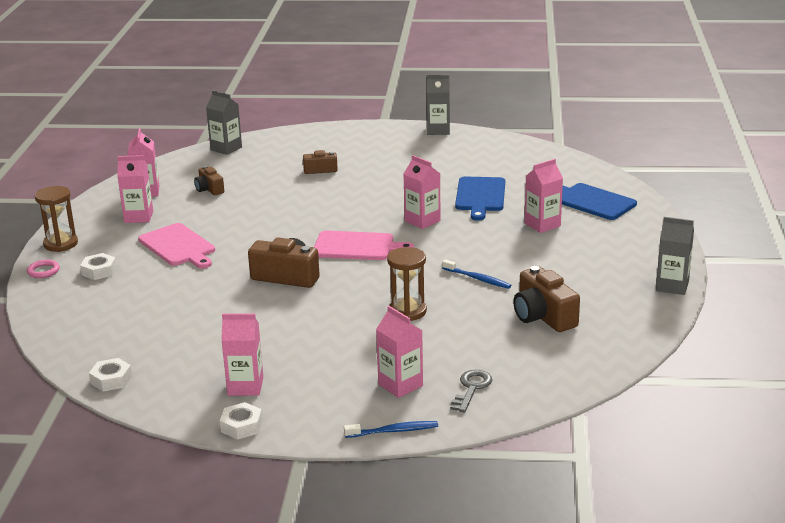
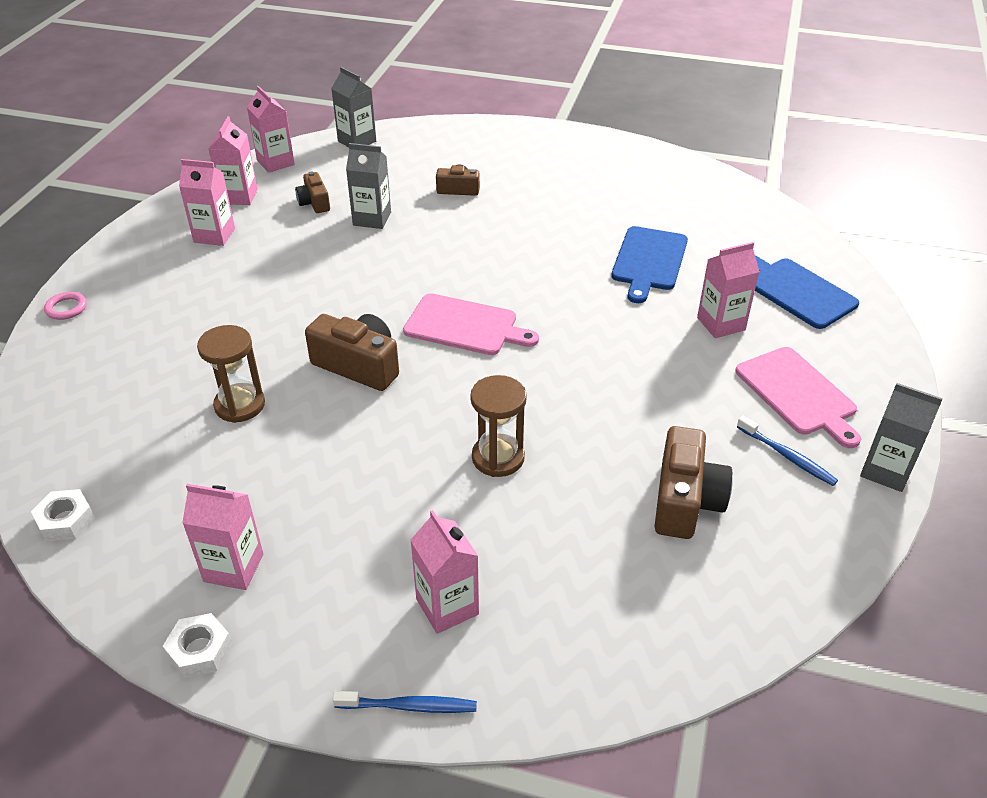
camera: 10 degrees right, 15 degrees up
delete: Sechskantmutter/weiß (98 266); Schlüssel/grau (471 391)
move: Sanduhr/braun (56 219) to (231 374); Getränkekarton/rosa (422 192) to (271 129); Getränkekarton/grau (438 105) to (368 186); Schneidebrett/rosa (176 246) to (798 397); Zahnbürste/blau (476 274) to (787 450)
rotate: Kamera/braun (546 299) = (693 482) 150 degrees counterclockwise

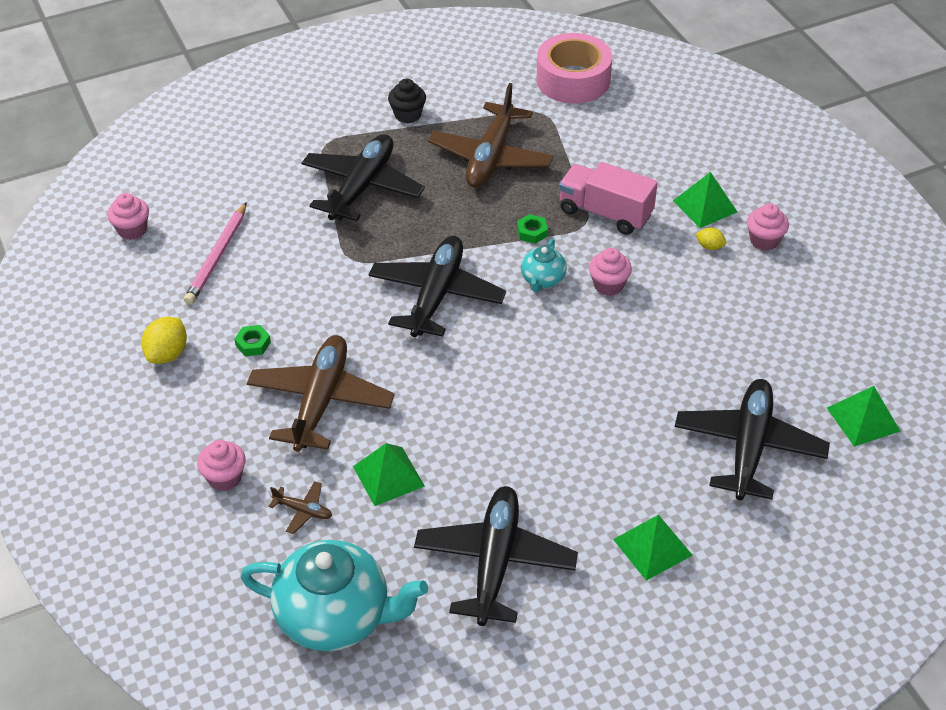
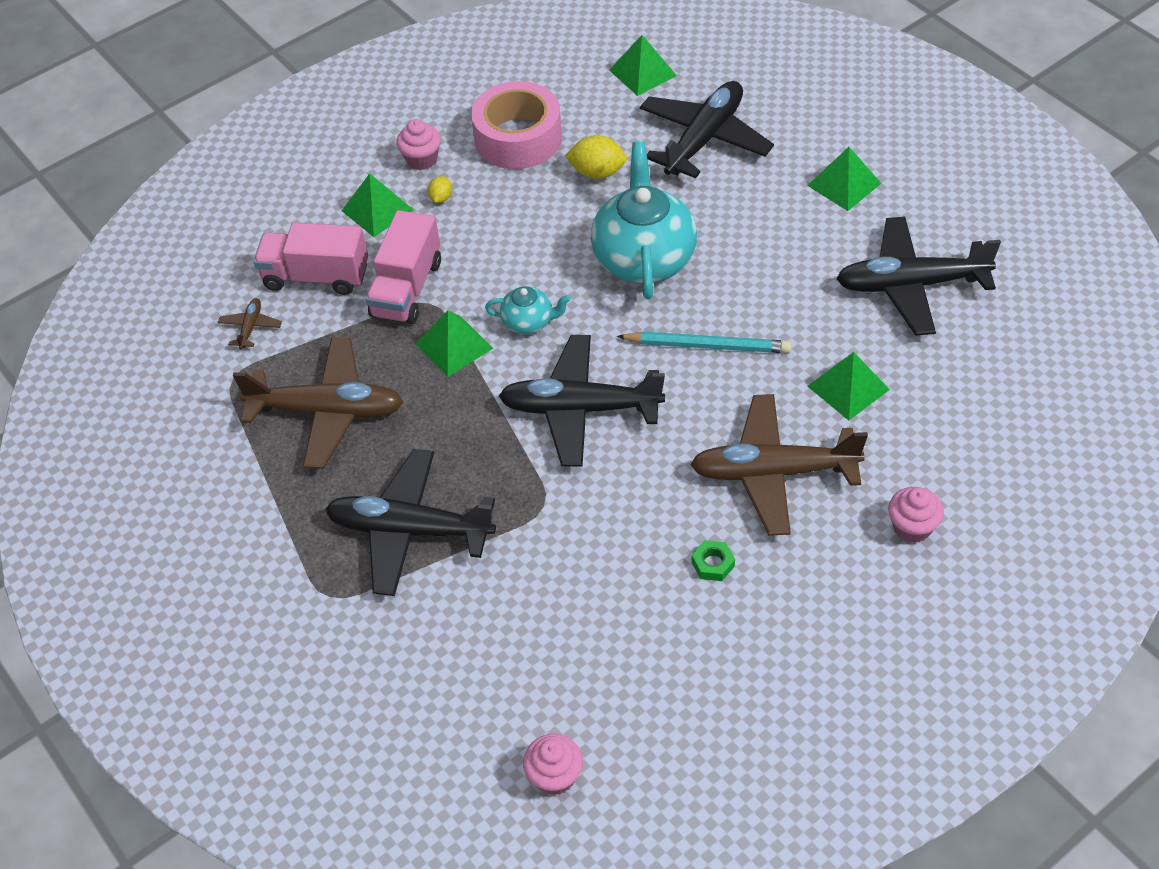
camera: 100 degrees left, 5 degrees up
delete: Bleistift/rosa (215 253); Muffin/schwarz (407 101); Muffin/rosa (610 272)
insert: Lastwagen/rosa (311 259); Bleistift/türkis (704 342)
move: Flugzeug/braun (300 507) to (250 323); Klebeband/rosa (574 68) to (516 125); Zitrone/gelb (164 340) to (596 157); Teekanne/türkis (334 595) to (644 220)
replace: Sechskantmutter/grün (532 229) to Pyramide/grün (454 343)
rotate: Flugzeug/schwarz (752 439) = (707 129) 120 degrees clockwise

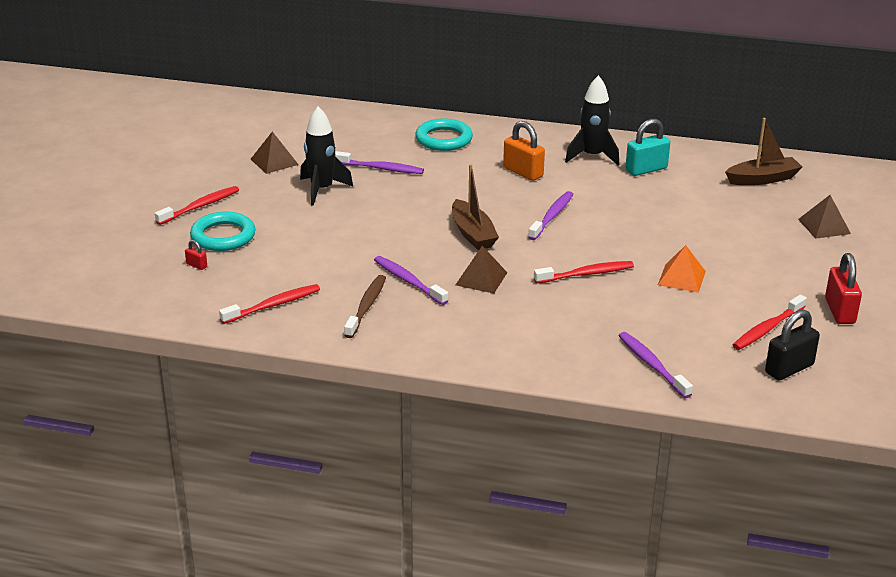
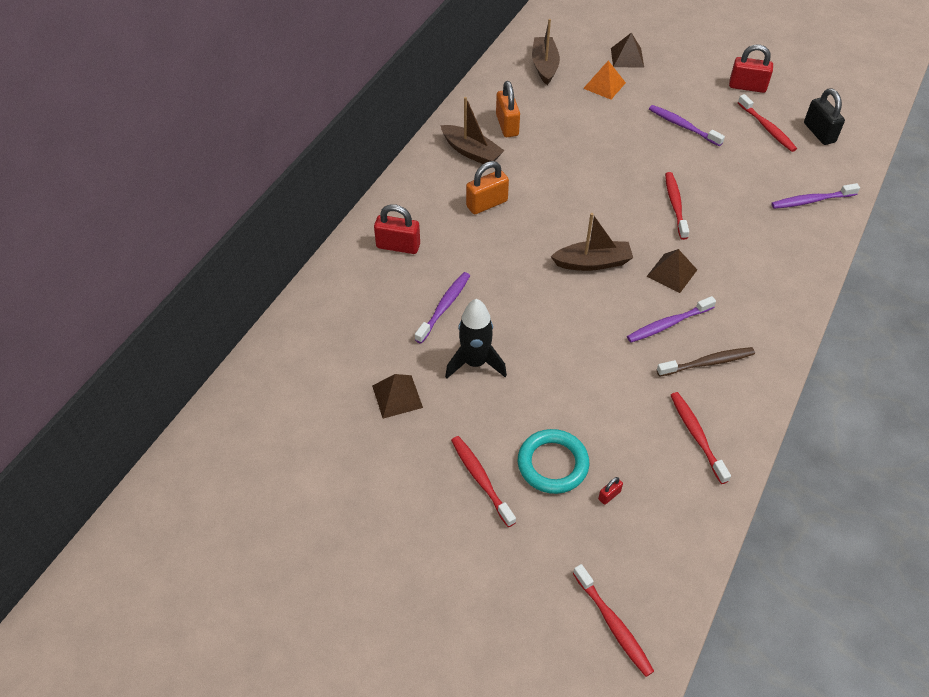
camera: 75 degrees left, 20 degrees up
insert: Zahnbürste/rot (613 620)
move: Pyramide/orange (682 269) to (604 80); Zahnbürste/lila (551 215) to (687 125)
replace: Ring/türkis (444 135) to Vorhängeschloss/rot (397 229); Rakete/schwarz (592 120) to Boot/braun (472 130)
recolor: Vorhängeschloss/türkis (647 147) to Vorhängeschloss/orange (508 109)
rotate: Zahnbürste/braun (365 306) = (706 362) 135 degrees clockwise

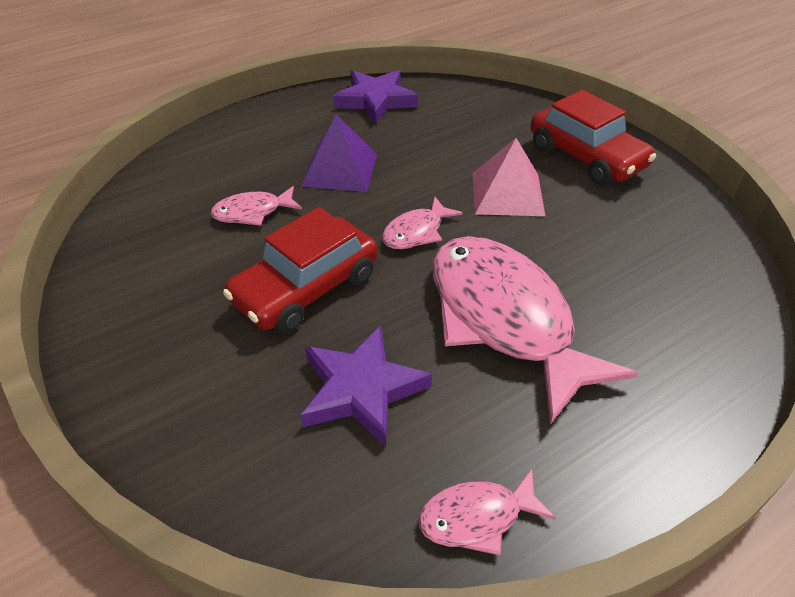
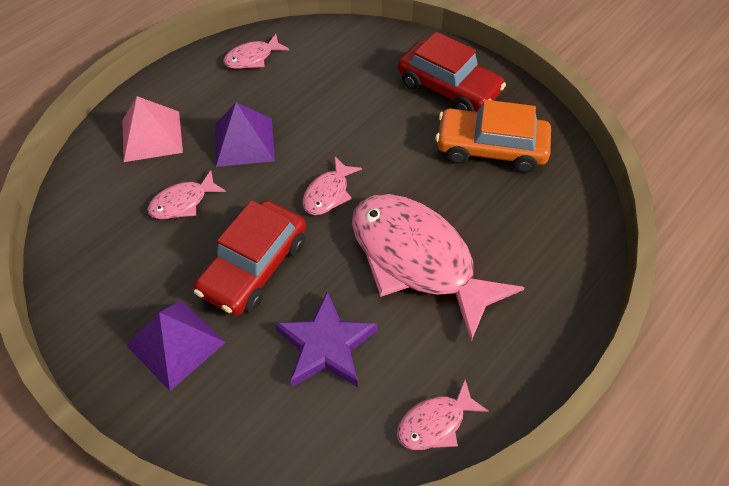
camera: 15 degrees left, 10 degrees up
insert: Pyramide/lila (176 345); Auto/orange (493 136)
move: Pyramide/rosa (508 177) to (152 129)
replace: Stern/lila (375 97) to Fisch/rosa (256 51)

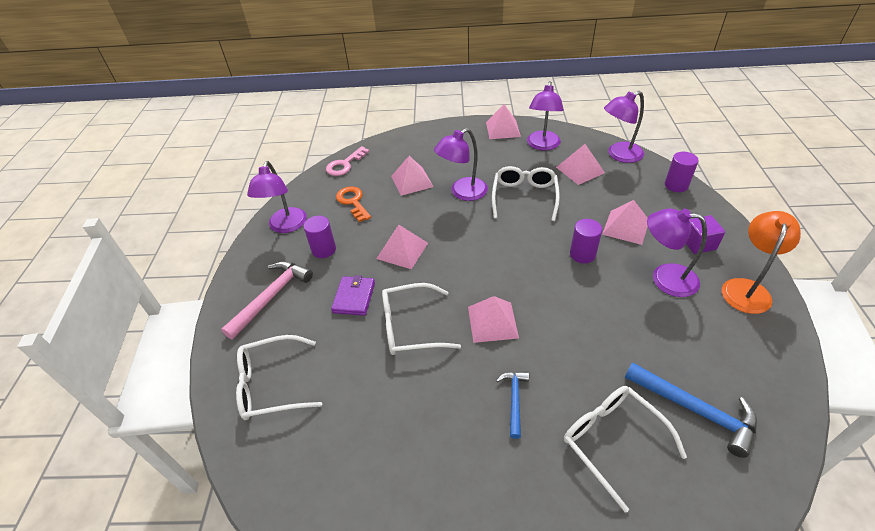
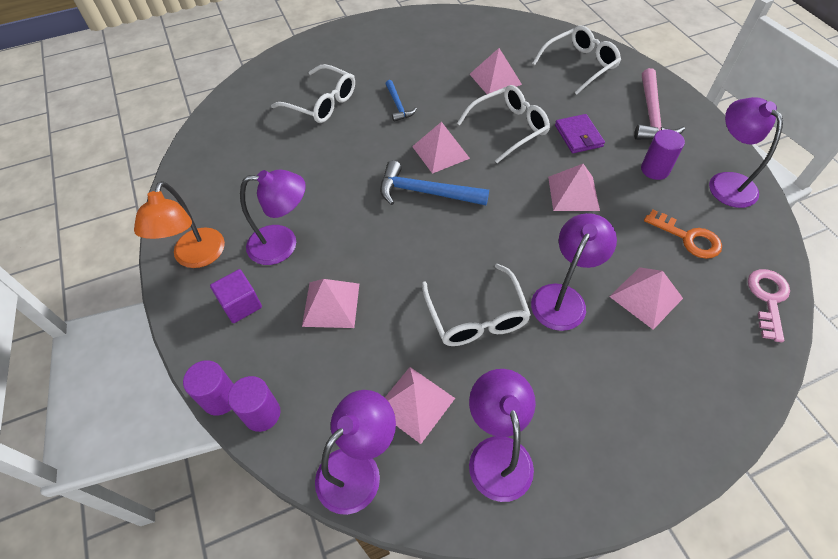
camera: 155 degrees right, 10 degrees up
move: Vollzylinder/lila (586 241) to (208 388); Hammer/blau (691 410) to (434 182); Pyramide/rosa (503 121) to (496 71)

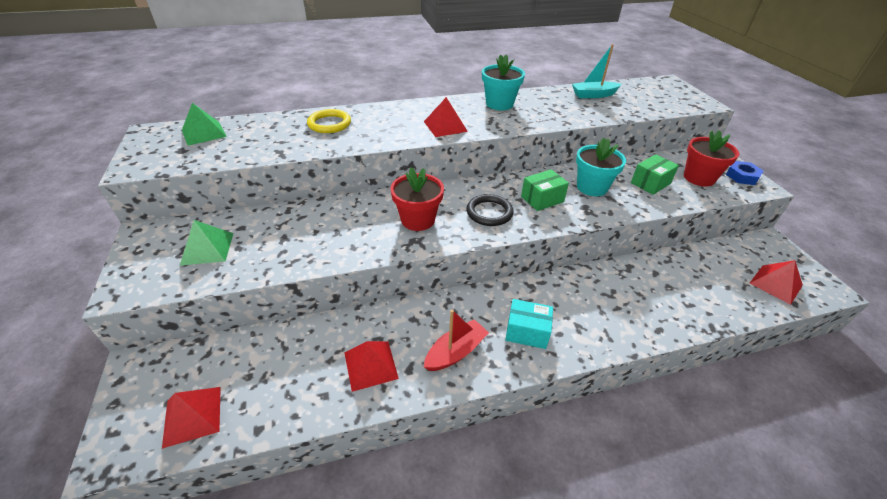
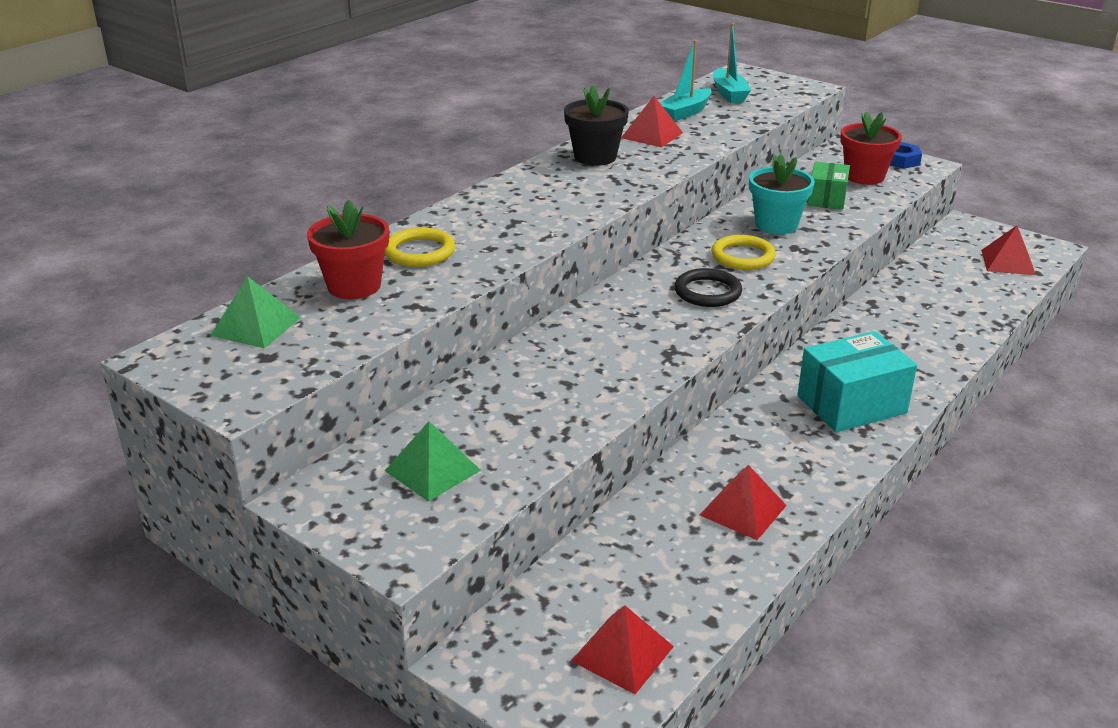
camera: 35 degrees left, 10 degrees down
delete: Boot/rot (456 340)
insert: Boot/türkis (732 63)
move: Blumentopf/rot (417 199) to (348 249); Pyramide/rot (446 117) to (652 122)
replace: Schachtel/grün (545 190) to Ring/gelb (743 252)
recolor: Blumentopf/türkis (503 83) to Blumentopf/schwarz (596 125)
resize: Schachtel/türkis (529 324) = (857 381) x1.60

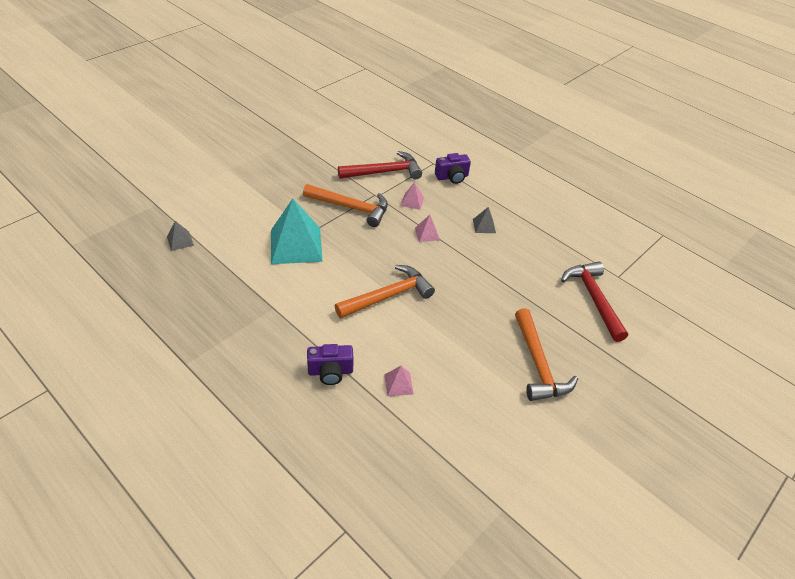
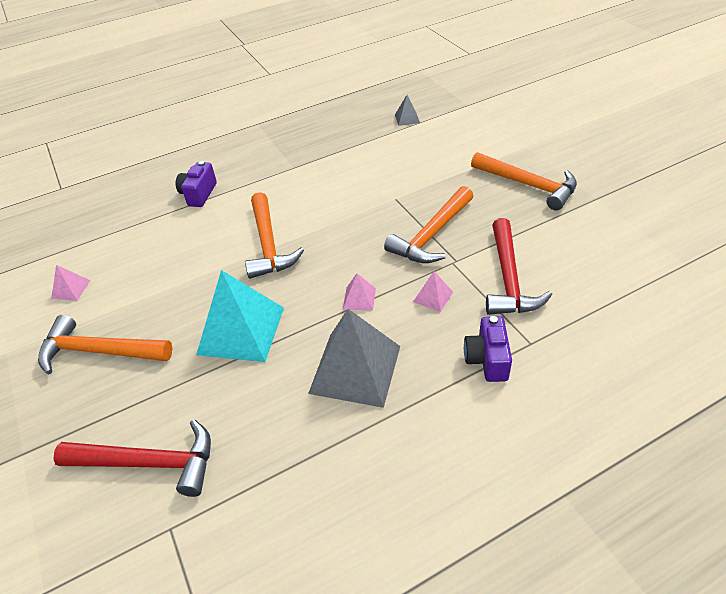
camera: 115 degrees right, 0 degrees up
insert: Hammer/orange (524 181)
move: Pyramide/rosa (399 381) to (71 283); Pyramide/türkis (297 231) to (240 316)
resize: Pyramide/grau (484 220) = (354 358) x2.27

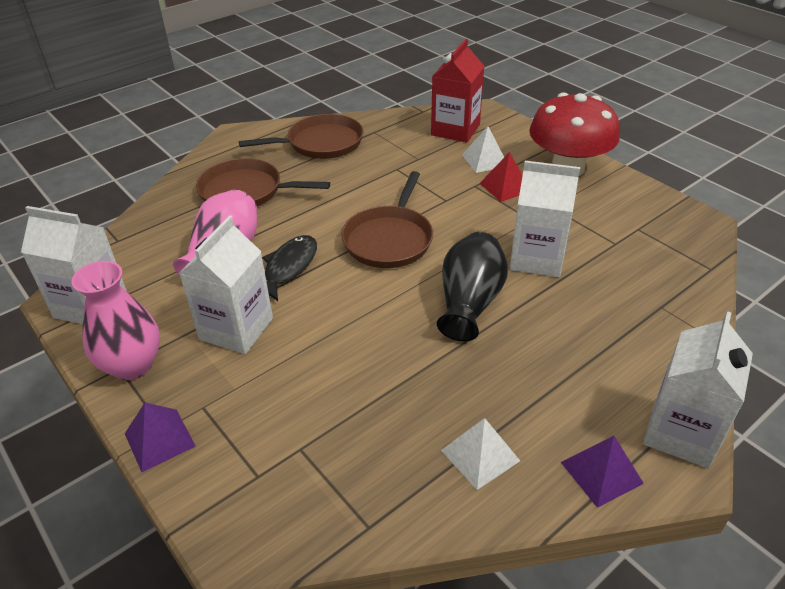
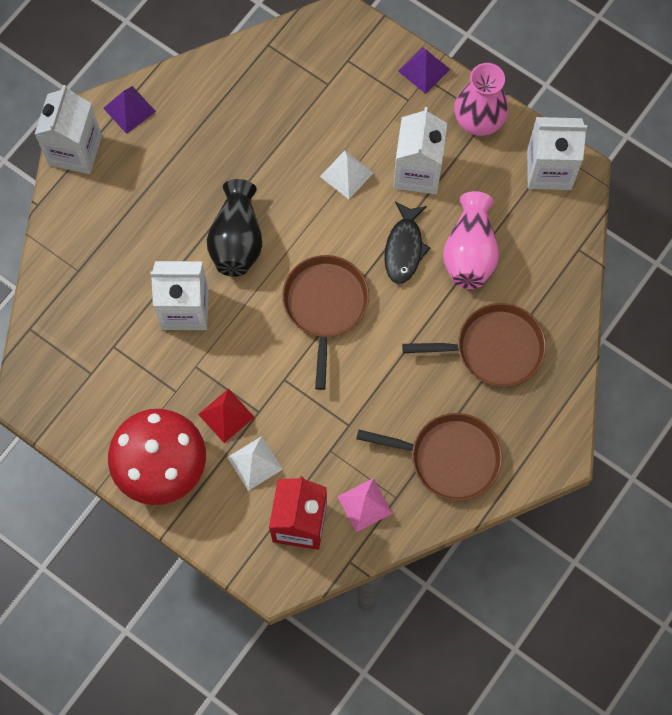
camera: 165 degrees right, 30 degrees up
insert: Pyramide/rosa (365 505)
move: Pyramide/weiß (480 454) to (346 174)
rotate: Pfanne/braun (301 136) = (429 457) 135 degrees counterclockwise

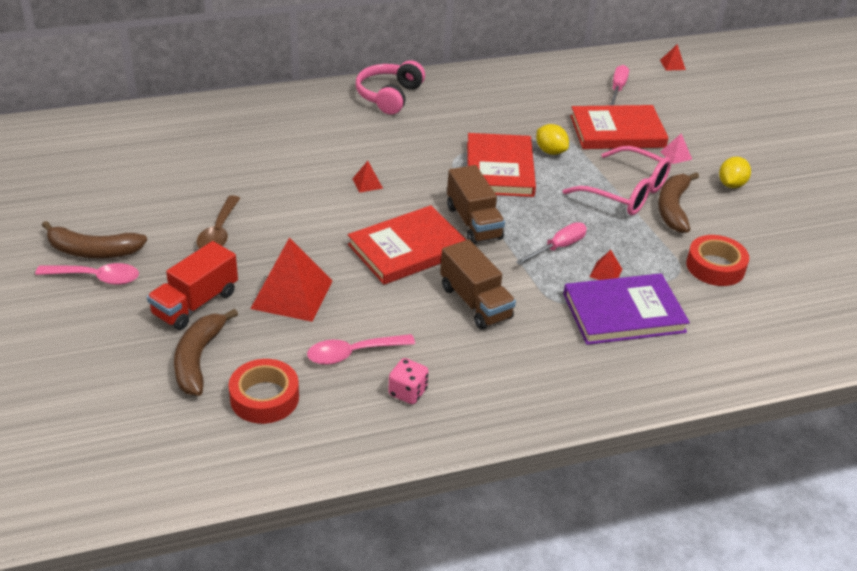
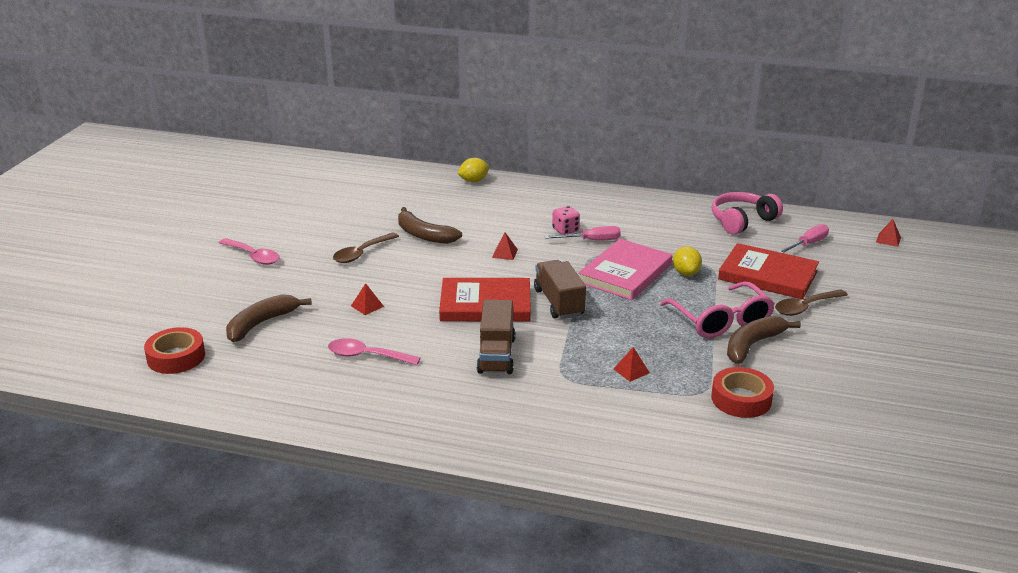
camera: 35 degrees right, 10 degrees down
delete: Lastwagen/rot (192 285); Buch/lila (626 309)
move: Klebeband/rot (264 391) to (174 350); Banane/braun (94 239) to (430 225); Zitrone/gelb (735 172) to (473 170); Schraubenzieher/rosa (551 243) to (583 233); Spielwürfel/rosa (408 381) to (566 220); Kopfhörer/rosa (390 87) to (747 213)
replace: Pyramide/rosa (676 148) to Löffel/braun (811 302)
recolor: Buch/rot (501 165) to Buch/rosa (625 269)
rotate: Lastwagen/braun (476 205) = (560 289) 150 degrees clockwise
resize: Pyramide/rot (291 280) = (367 299) x0.44

